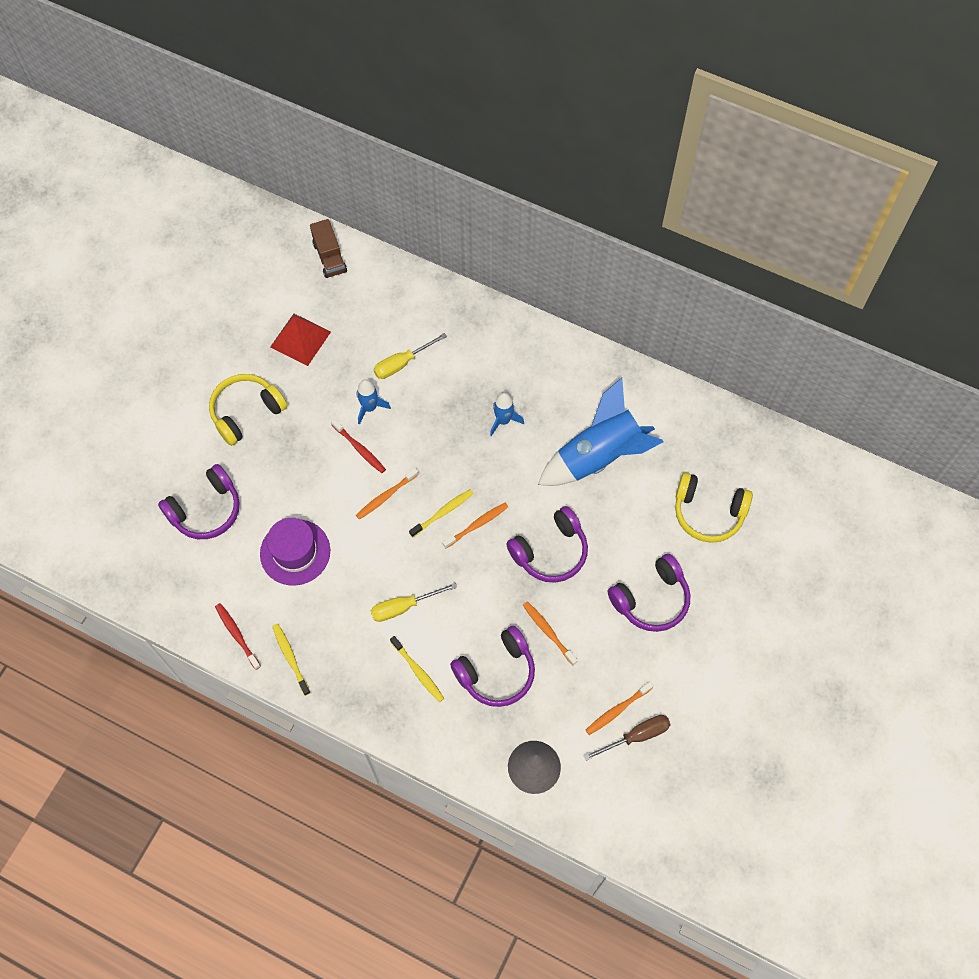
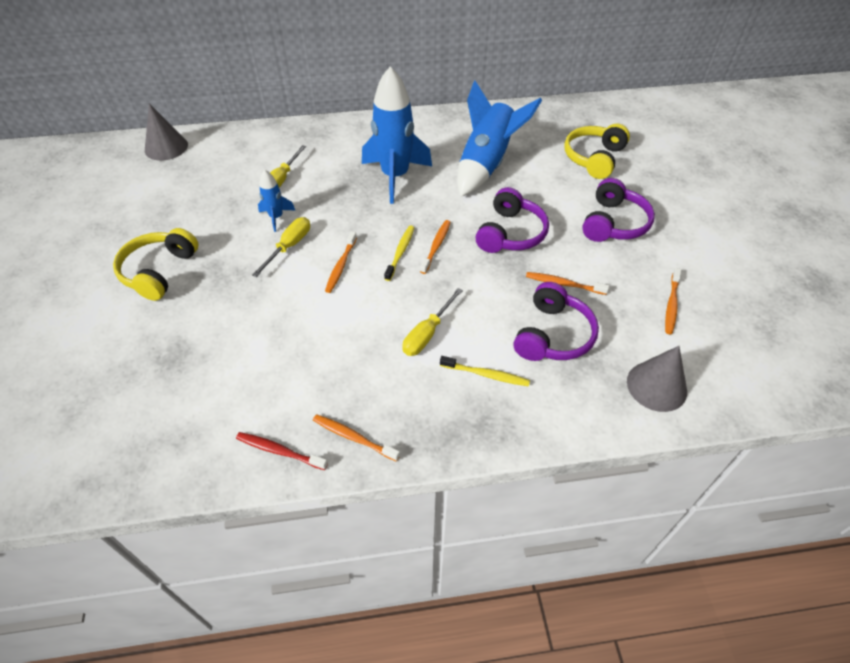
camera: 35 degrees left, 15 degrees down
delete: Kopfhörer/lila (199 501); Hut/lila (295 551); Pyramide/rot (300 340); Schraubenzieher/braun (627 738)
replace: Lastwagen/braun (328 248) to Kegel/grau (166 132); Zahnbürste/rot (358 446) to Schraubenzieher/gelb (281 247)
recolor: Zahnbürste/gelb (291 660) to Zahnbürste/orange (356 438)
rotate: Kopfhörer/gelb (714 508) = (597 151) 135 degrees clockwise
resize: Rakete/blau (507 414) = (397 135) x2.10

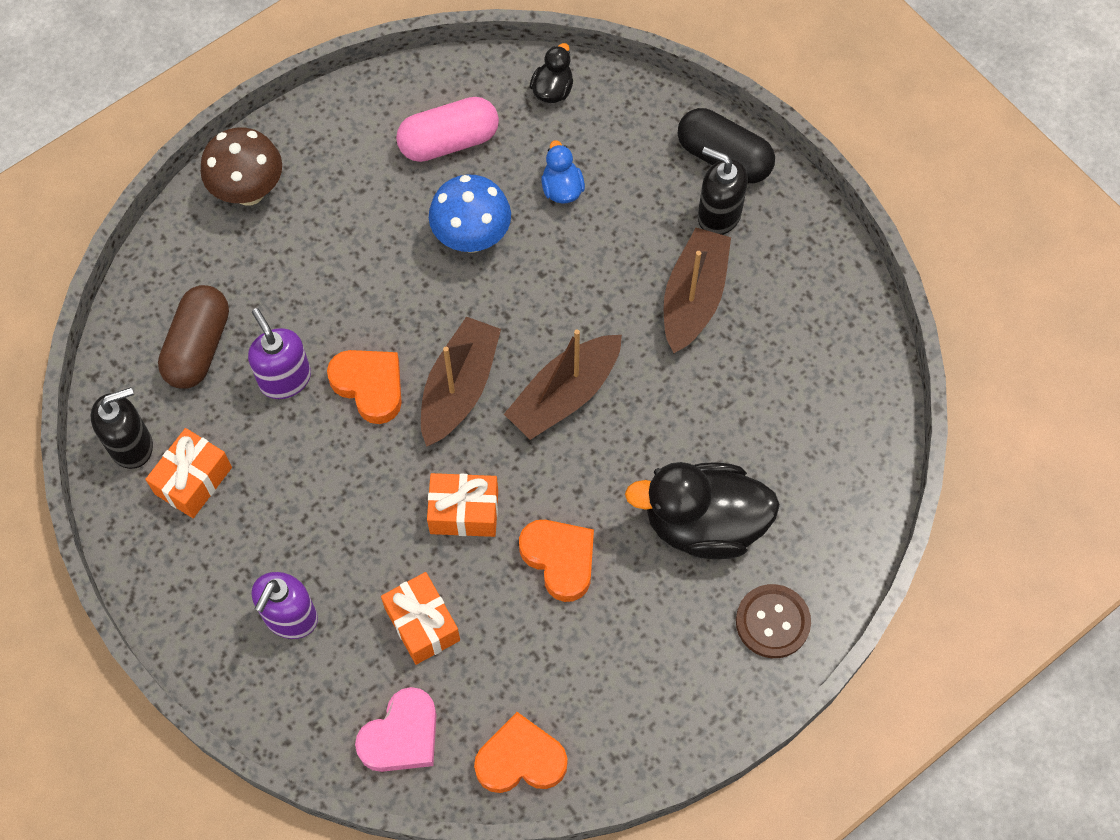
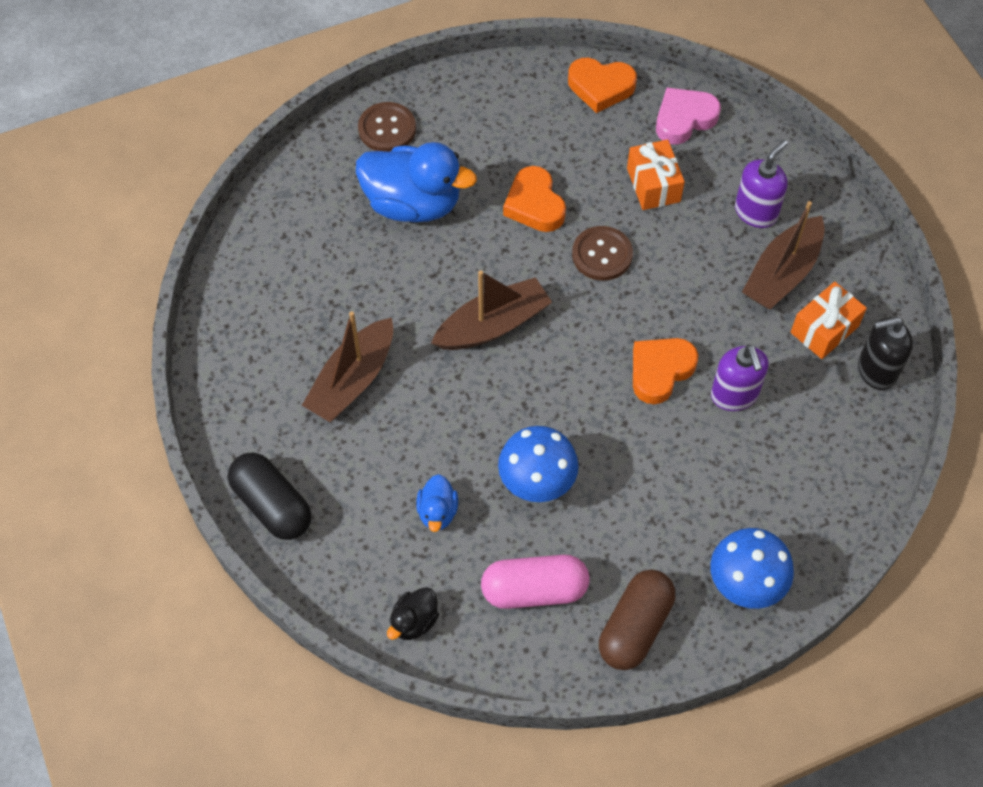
camera: 165 degrees left, 5 degrees down
delete: Seifenspender/schwarz (723 191)
move: Kapsel/braun (193 337) to (637 619); Boot/braun (461 382) to (783 255)
replace: Geschenk/orange (462 505) to Knopf/braun (602 253)
recolor: Ente/schwarz (702 510) to Ente/blau (416 182); Pilz/braun (241 167) to Pilz/blau (752 568)
rotate: Herz/orange (364 387) = (665 371) 75 degrees clockwise

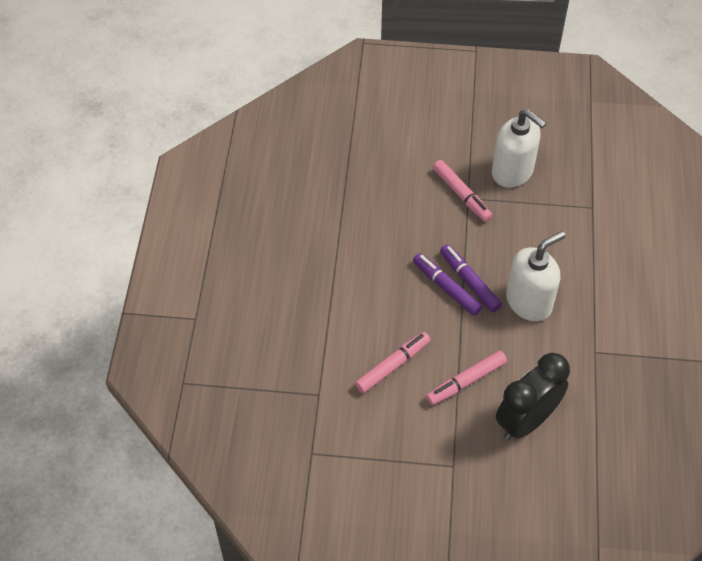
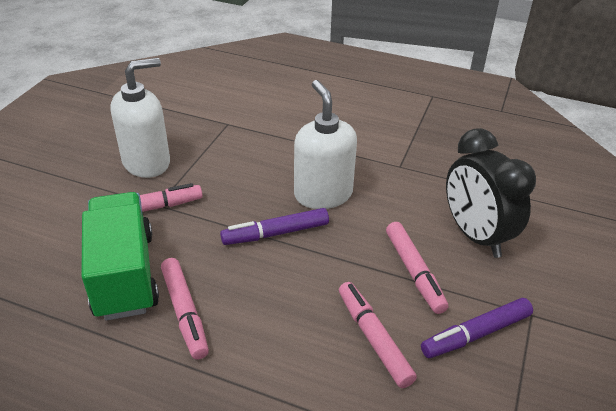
camera: 75 degrees left, 15 degrees down
insert: Lastwagen/grün (120 256); Filzstift/rosa (185 308)
move: Filzstift/lila (447 284) to (477 328)

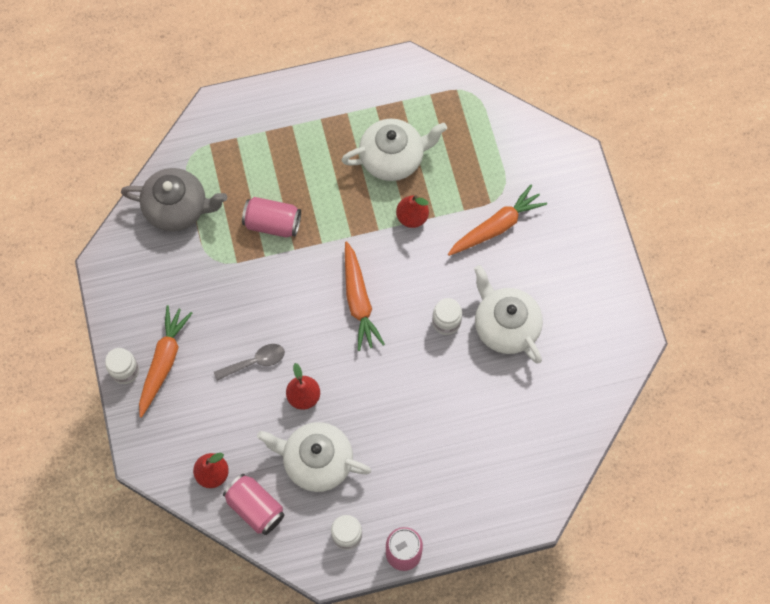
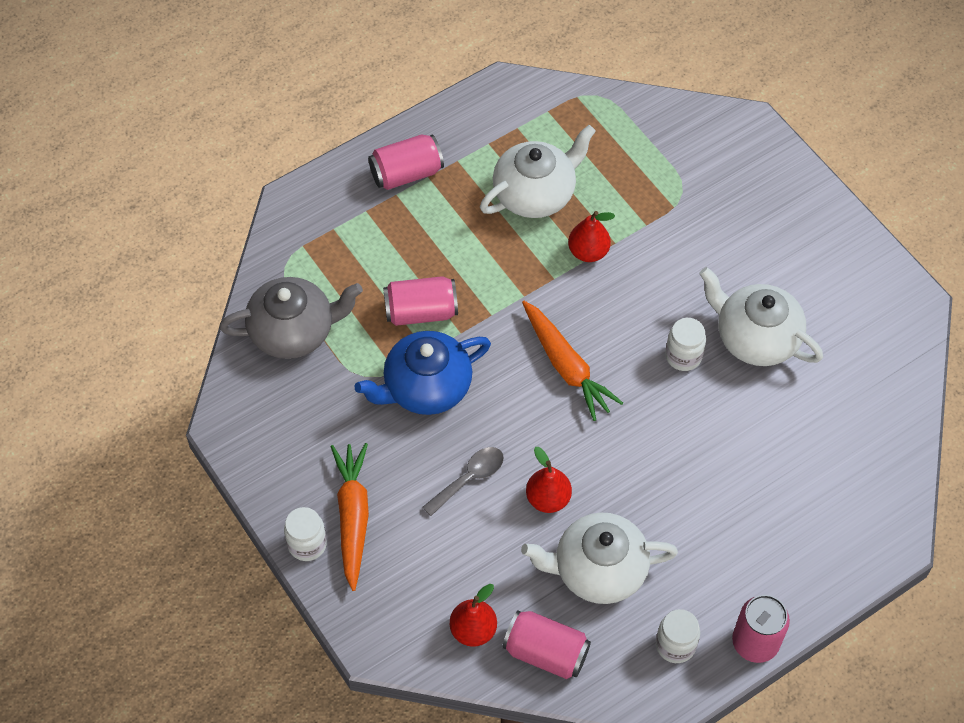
camera: 20 degrees left, 10 degrees down
delete: Karotte/orange (497 220)
insert: Teekanne/blau (423 373); Dose/rosa (406 162)

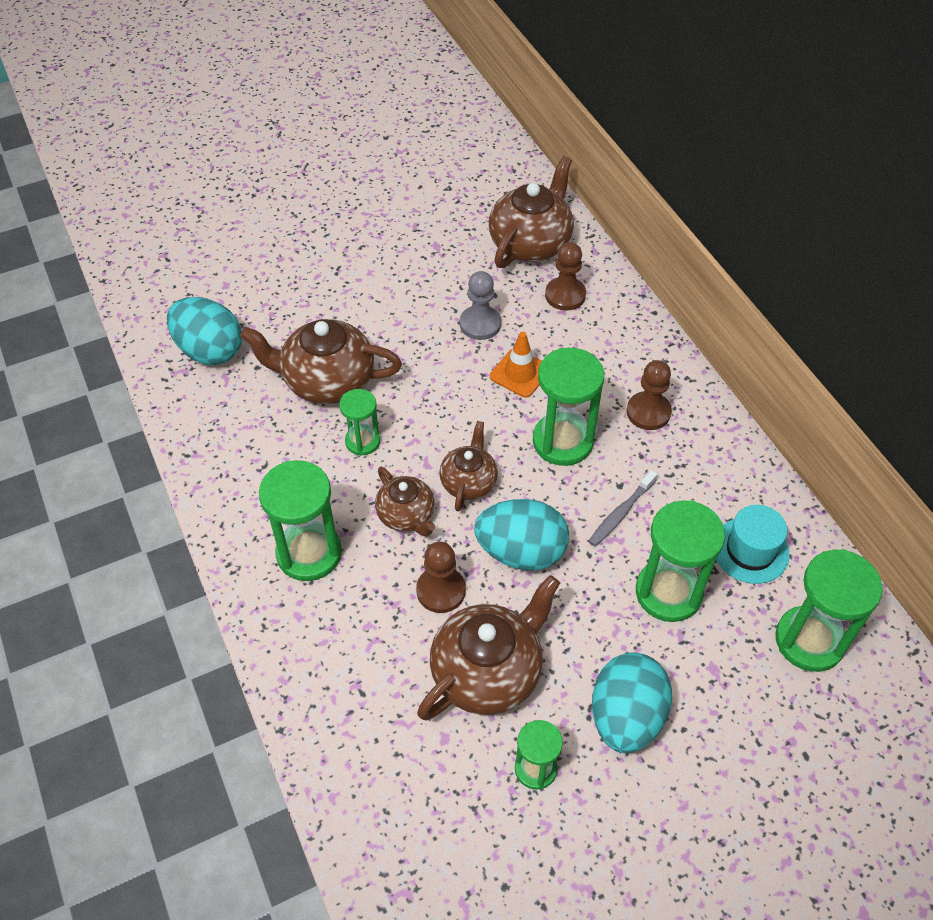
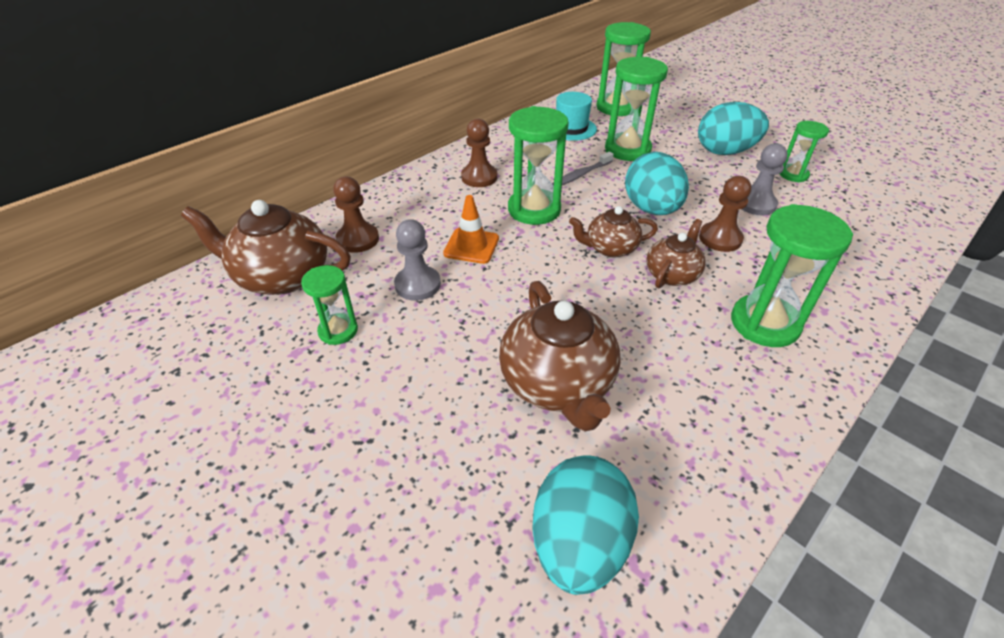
camera: 110 degrees left, 10 degrees down
move: Sanduhr/grün (359 422) to (329 305)
replace: Teekanne/braun (488 647) to Bauer/grau (764 179)
rotate: Zahnbürste/grau (623 508) = (583 169) 120 degrees clockwise

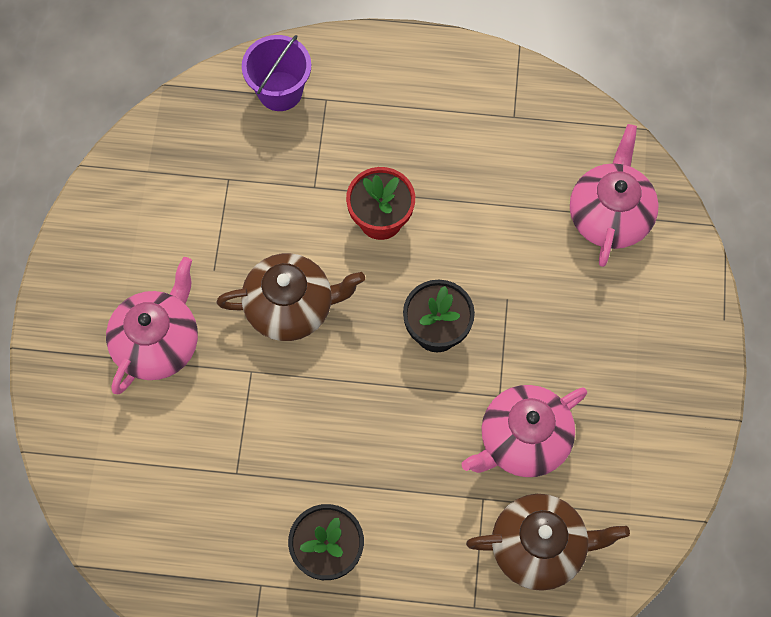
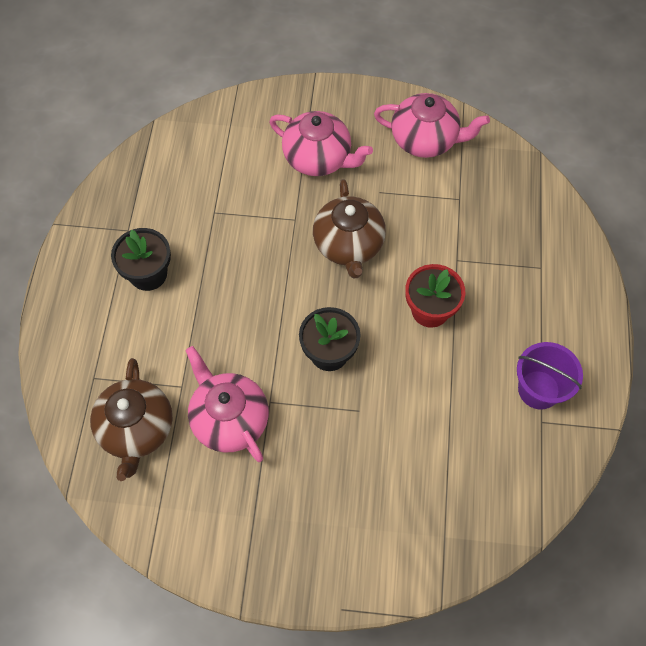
camera: 90 degrees right, 5 degrees down
move: Teekanne/rosa (614 195) to (432 125); Eimer/lila (276 73) to (550 375)

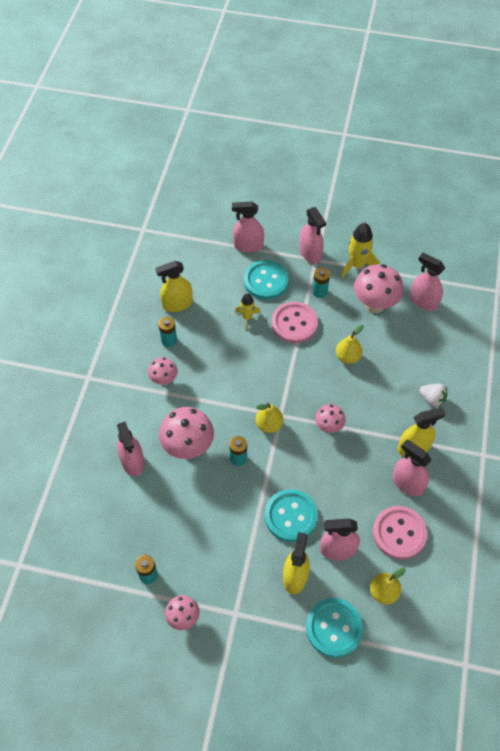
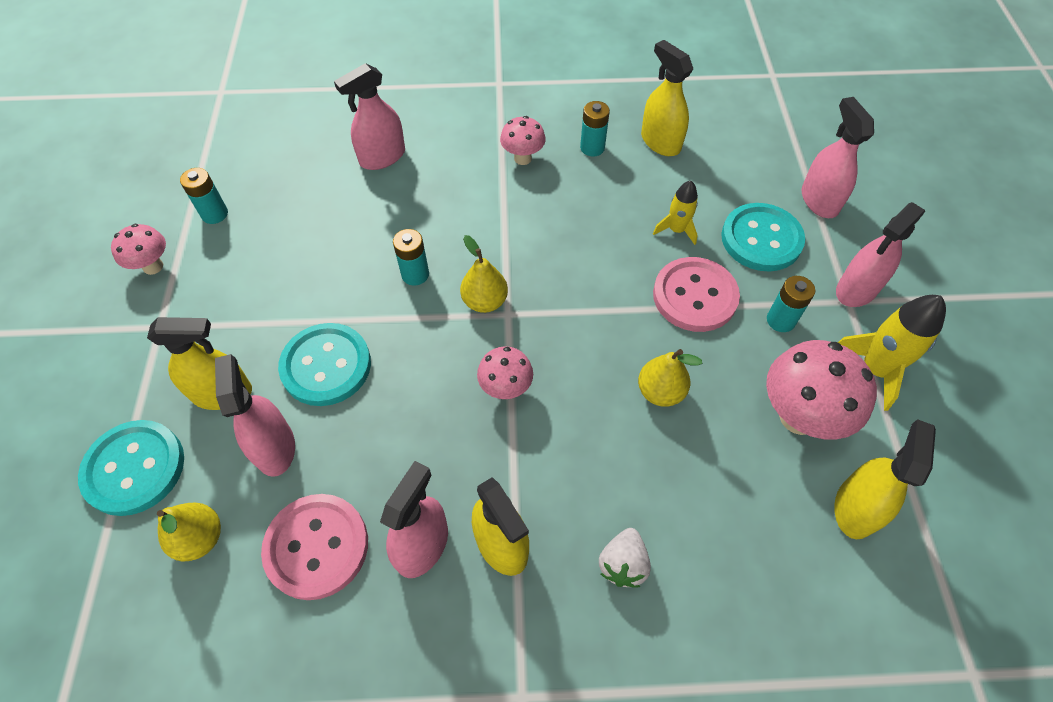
camera: 75 degrees right, 0 degrees up
delete: Pilz/rosa (186 433)
recolor: Sprühflasche/rosa (427 282) to Sprühflasche/gelb (885 479)

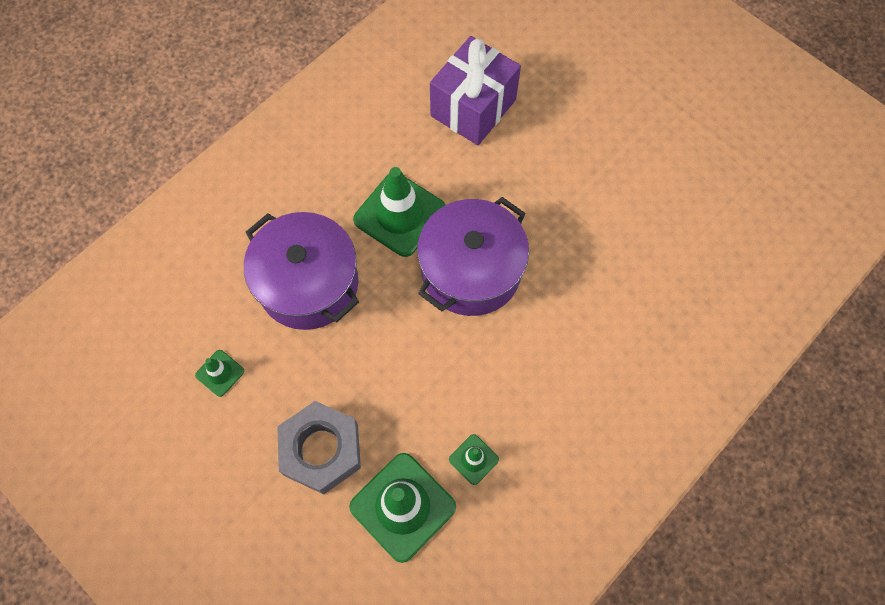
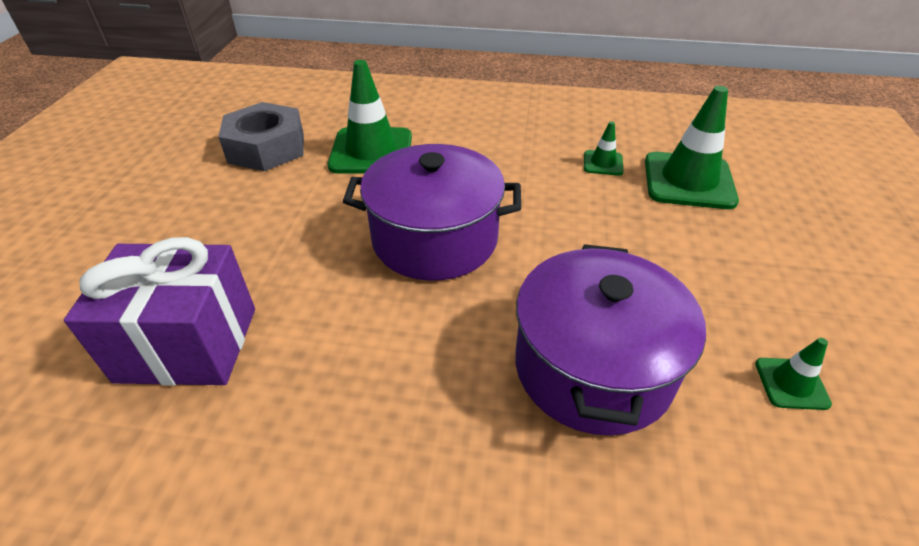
camera: 125 degrees left, 25 degrees down
move: Sechskantmutter/grau (319 447) to (261 136); Leitkegel/grün (399 212) to (370 117)

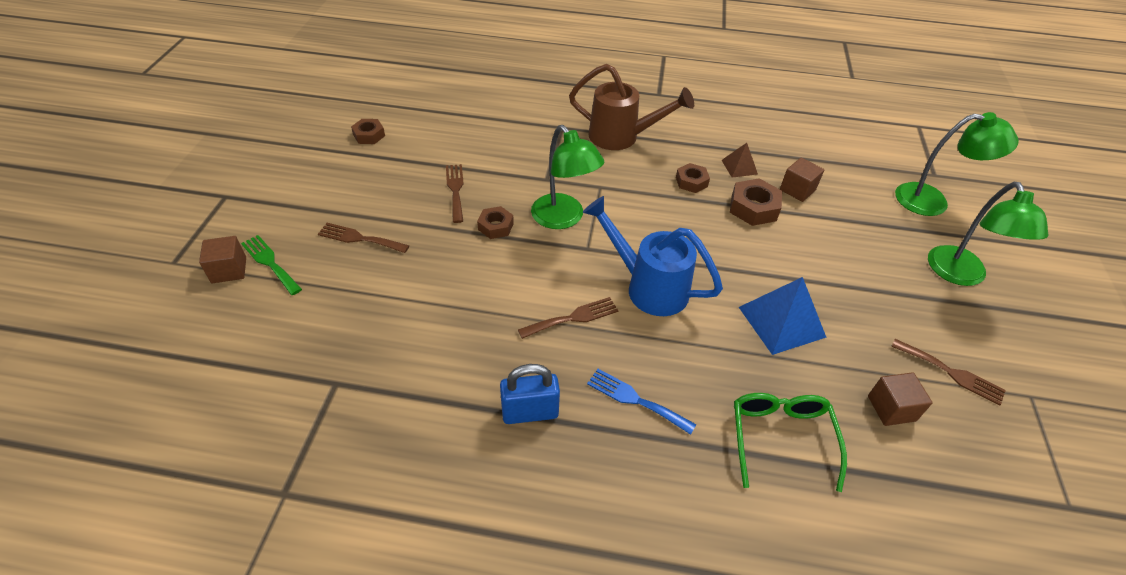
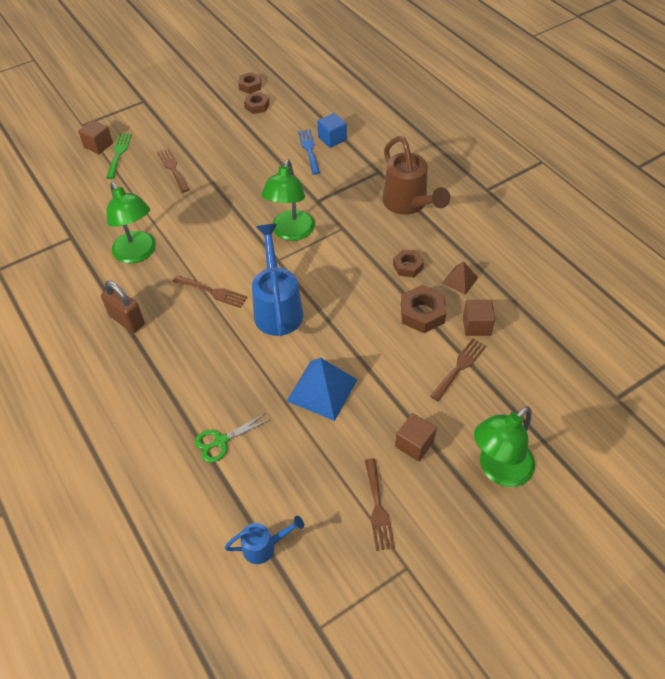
camera: 50 degrees right, 5 degrees up
insert: Gießkanne/blau (264 540); Kubus/blau (332 130)
move: Lampe/grün (957 164) to (131 223); Sechskantmutter/braun (495 222) to (249 83); Gabel/blau (641 402) to (309 152); Kubus/braun (900 399) to (416 437); Gabel/braun (455 193) to (458 369)
replace: Brille/grün (790 442) to Schere/grün (232 438)
recolor: Vorhängeschloss/blau (530 394) to Vorhängeschloss/braun (123 307)

